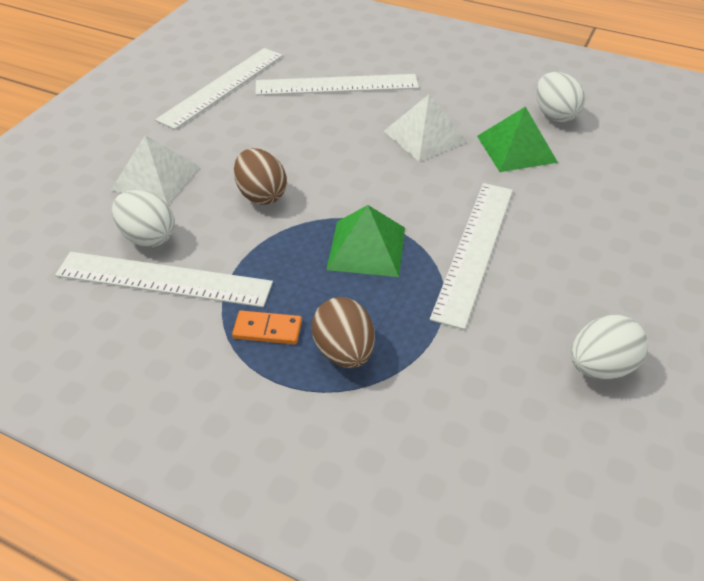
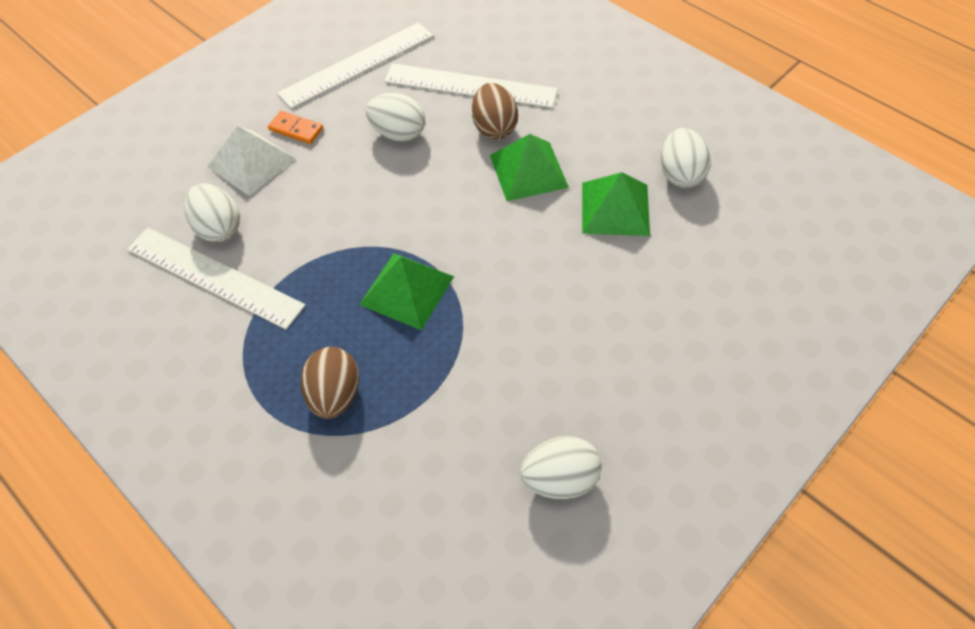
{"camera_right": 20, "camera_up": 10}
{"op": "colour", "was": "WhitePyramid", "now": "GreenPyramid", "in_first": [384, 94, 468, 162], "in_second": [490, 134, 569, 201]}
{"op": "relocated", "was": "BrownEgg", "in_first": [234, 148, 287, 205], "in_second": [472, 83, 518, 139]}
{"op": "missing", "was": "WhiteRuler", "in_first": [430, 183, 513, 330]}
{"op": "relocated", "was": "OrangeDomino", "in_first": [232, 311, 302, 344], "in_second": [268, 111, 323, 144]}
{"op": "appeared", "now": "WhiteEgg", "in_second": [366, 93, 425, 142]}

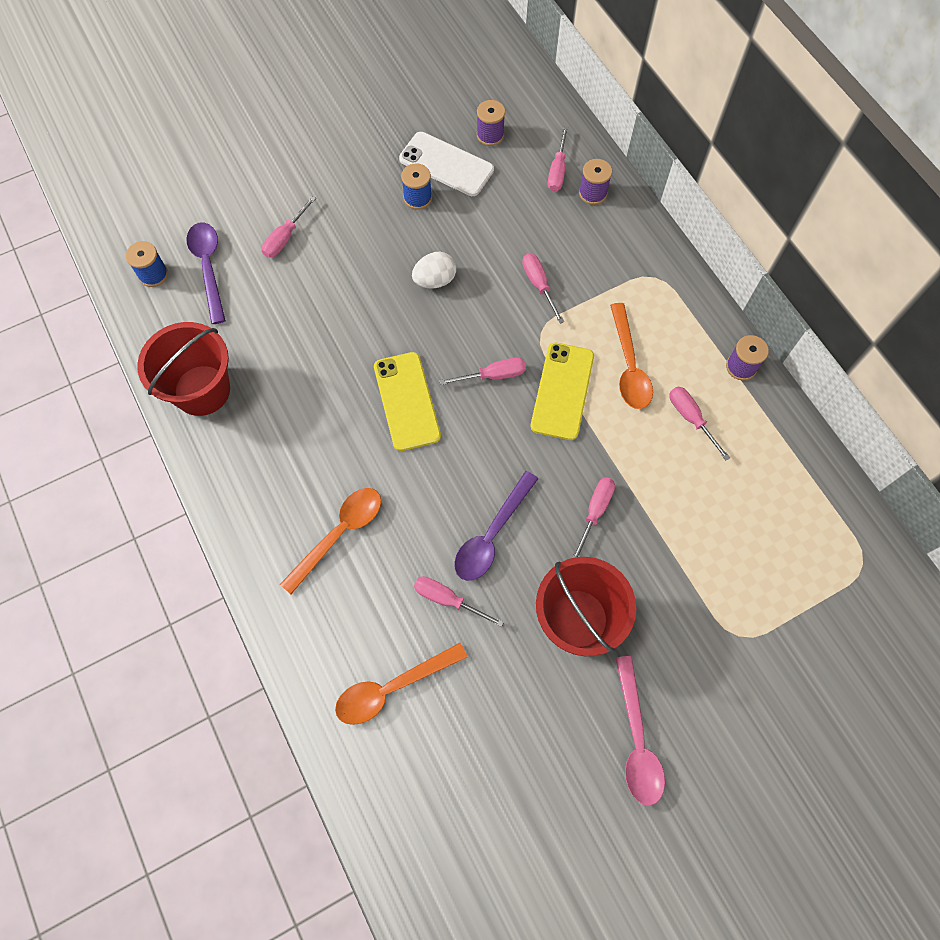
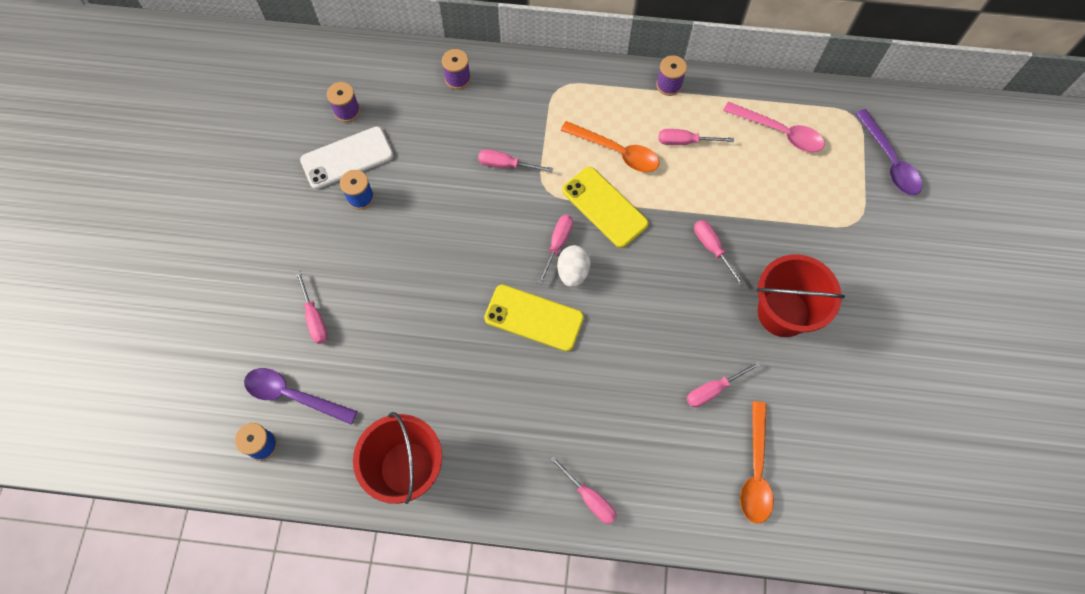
{"camera_right": -55, "camera_up": 0}
{"op": "relocated", "was": "PinkScrewdriver", "in_first": [548, 126, 568, 192], "in_second": [550, 455, 617, 524]}
{"op": "relocated", "was": "WhiteEgg", "in_first": [412, 252, 456, 288], "in_second": [557, 245, 591, 287]}
{"op": "relocated", "was": "PurpleSpoon", "in_first": [454, 471, 538, 581], "in_second": [855, 109, 923, 195]}
{"op": "missing", "was": "OrangeSpoon", "in_first": [280, 488, 381, 594]}
{"op": "relocated", "was": "PinkSpoon", "in_first": [615, 656, 665, 806], "in_second": [723, 102, 825, 152]}

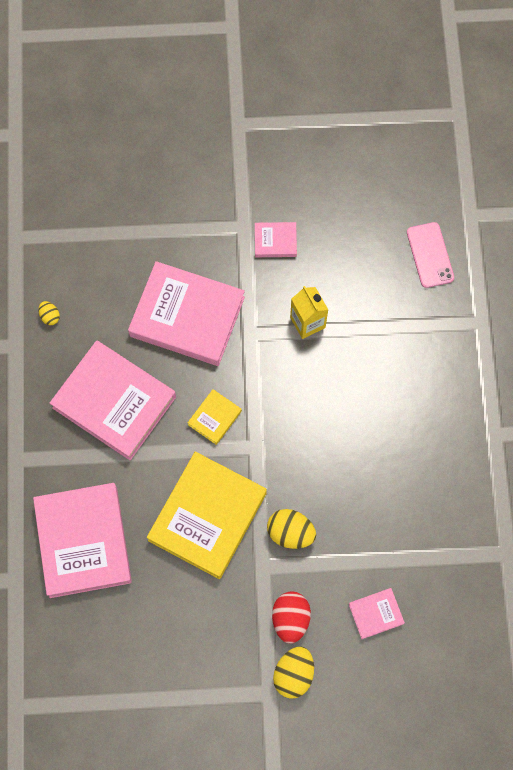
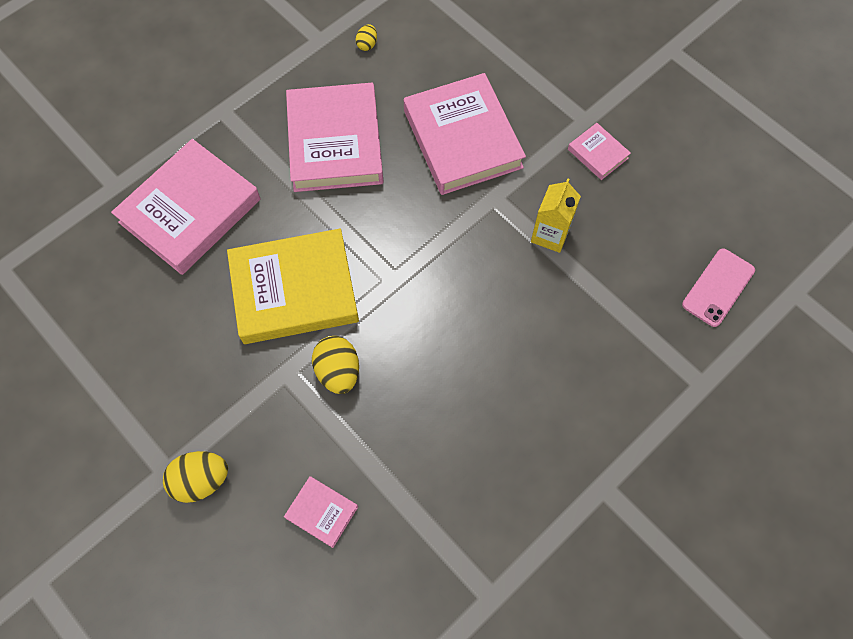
{"camera_right": 50, "camera_up": -5}
{"op": "missing", "was": "YellowBook", "in_first": [187, 389, 242, 445]}
{"op": "missing", "was": "RedEgg", "in_first": [272, 591, 311, 644]}

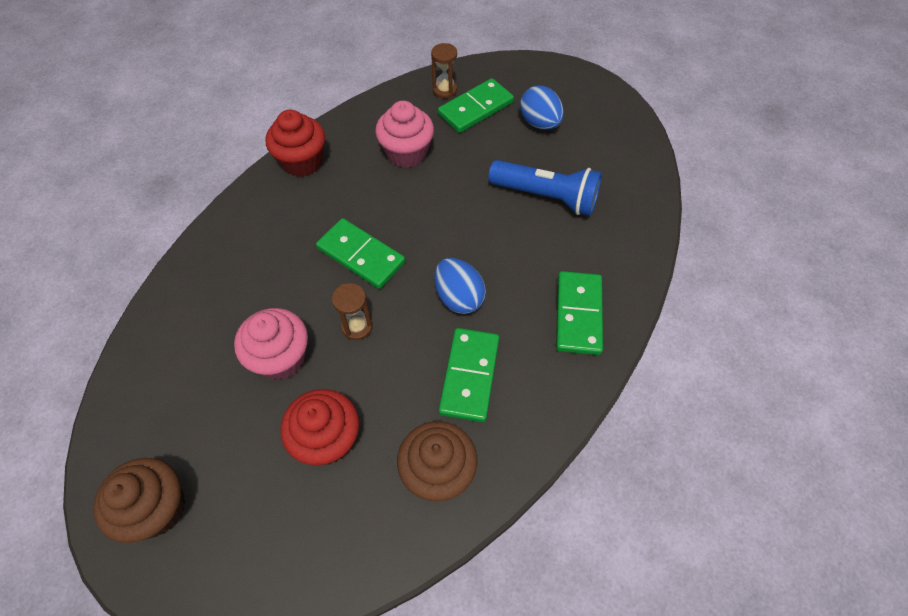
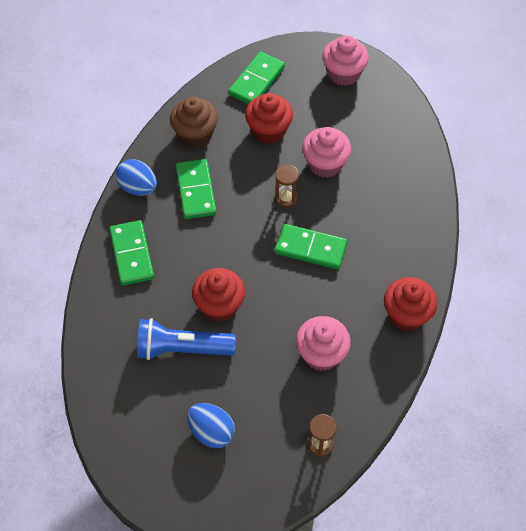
{"camera_right": 160, "camera_up": 0}
{"op": "relocated", "was": "GreenDomino", "in_first": [438, 78, 514, 133], "in_second": [228, 51, 285, 104]}
{"op": "relocated", "was": "BlueEgg", "in_first": [434, 258, 486, 314], "in_second": [116, 159, 157, 196]}
{"op": "colour", "was": "BrownCupcake", "now": "PinkCupcake", "in_first": [93, 458, 185, 543], "in_second": [322, 35, 369, 86]}
{"op": "appeared", "now": "RedCupcake", "in_second": [192, 268, 245, 322]}

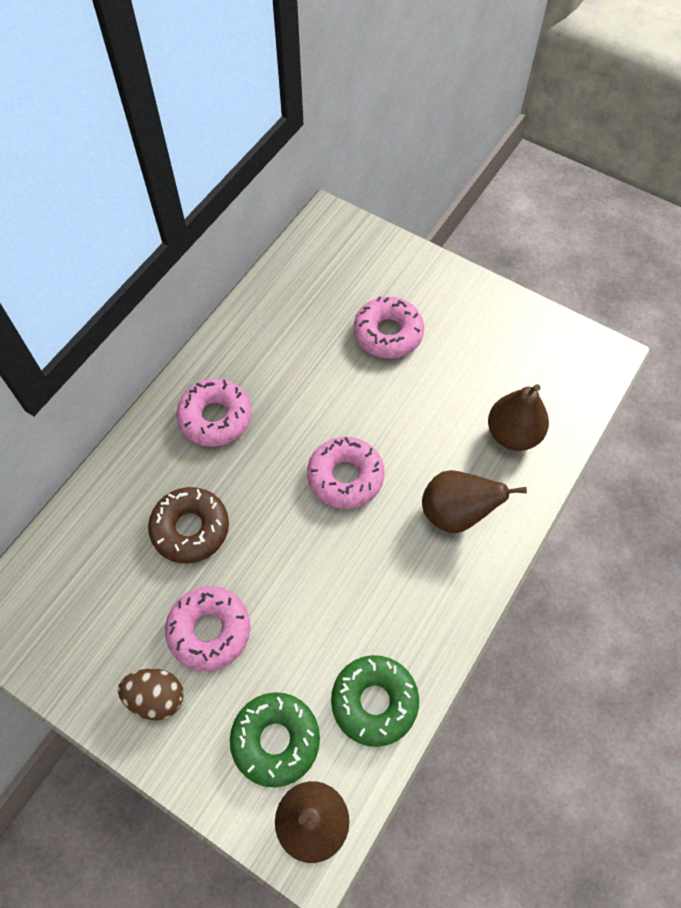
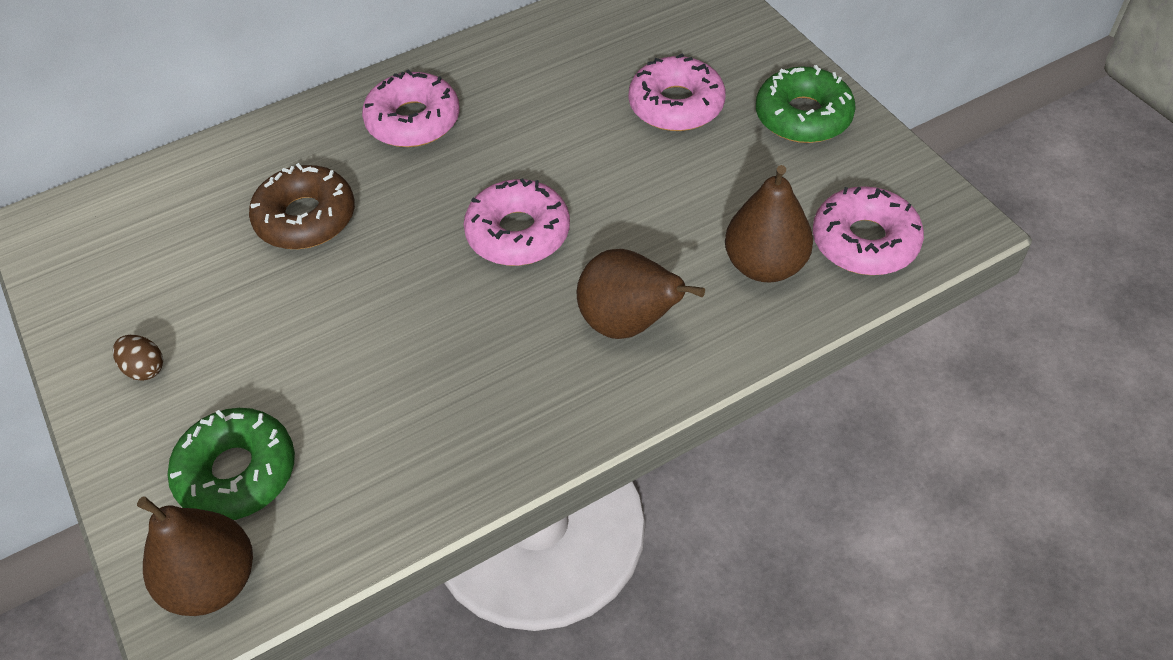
{"camera_right": 30, "camera_up": -10}
{"op": "relocated", "was": "PinkDonut", "in_first": [165, 586, 250, 671], "in_second": [813, 186, 924, 275]}
{"op": "relocated", "was": "GreenDonut", "in_first": [331, 655, 419, 747], "in_second": [756, 65, 856, 143]}
{"op": "size", "was": "BrownEgg", "in_first": [118, 669, 184, 720], "in_second": [113, 335, 163, 381], "ratio": 0.65}

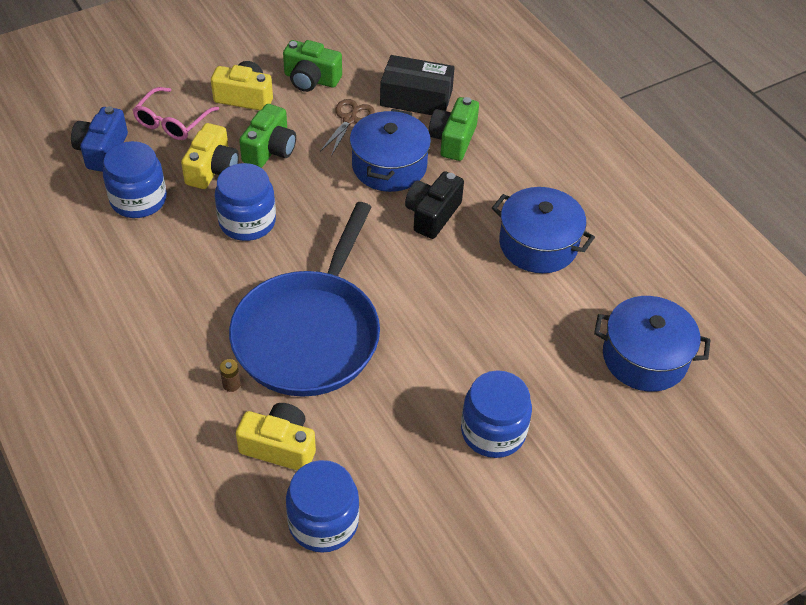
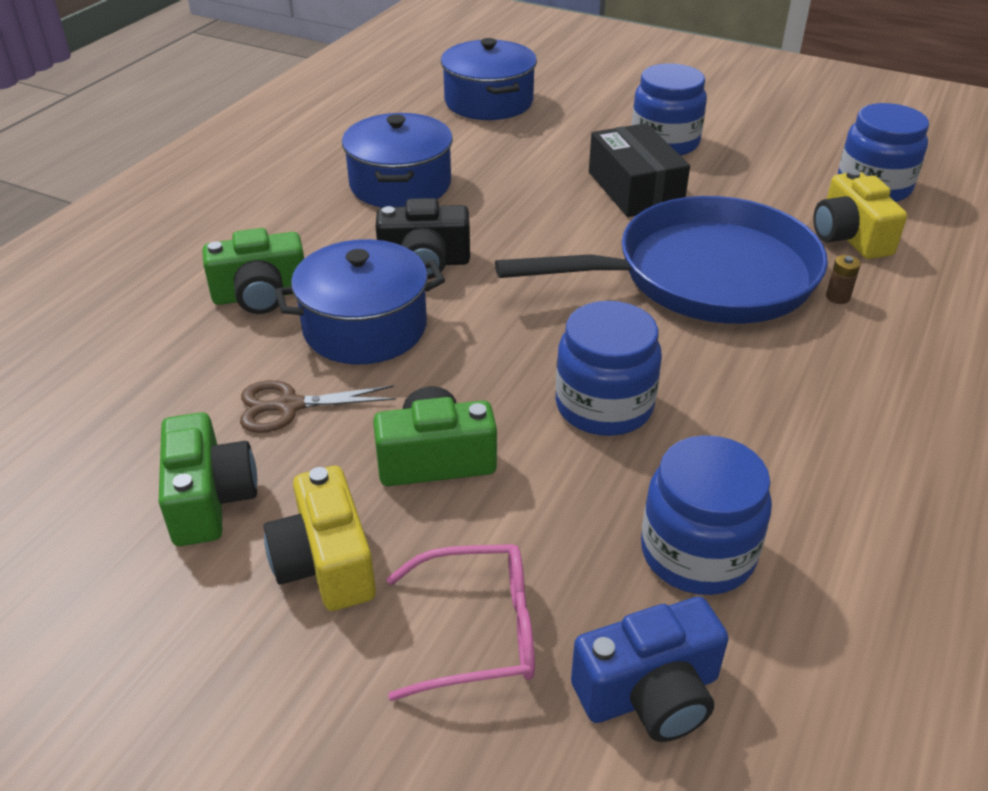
{"camera_right": -120, "camera_up": -10}
{"op": "relocated", "was": "BlackBox", "in_first": [380, 55, 455, 115], "in_second": [589, 123, 690, 217]}
{"op": "missing", "was": "YellowCamera", "in_first": [181, 123, 239, 189]}

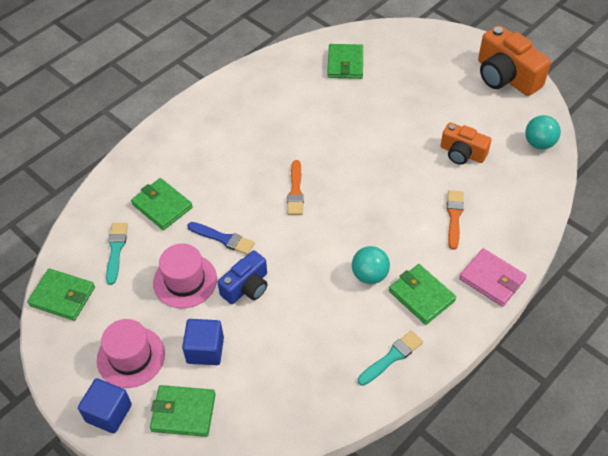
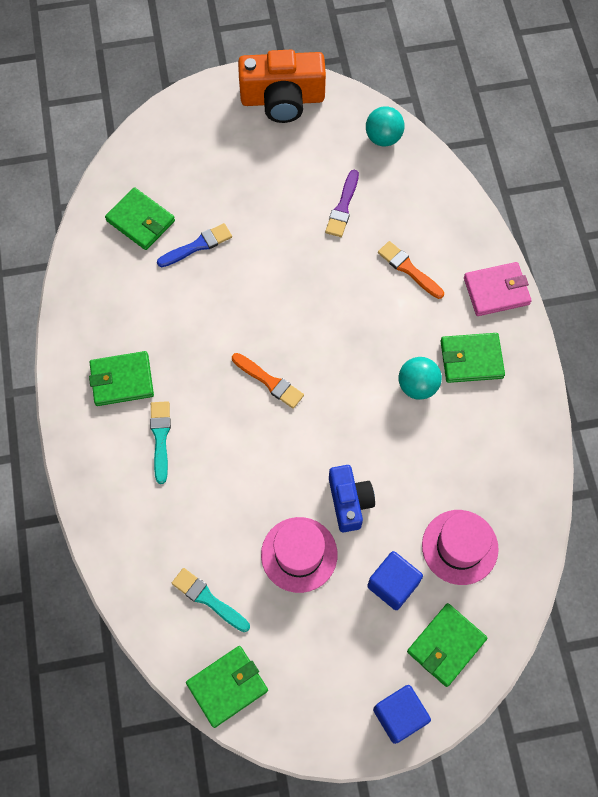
{"camera_right": -55, "camera_up": 15}
{"op": "exchanged", "was": "OrangeCamera", "now": "PurpleBrush", "in_first": [441, 122, 491, 165], "in_second": [325, 170, 359, 237]}
{"op": "relocated", "was": "GreenWallet", "in_first": [131, 178, 193, 230], "in_second": [89, 351, 154, 406]}
{"op": "relocated", "was": "BlueBrush", "in_first": [187, 222, 255, 255], "in_second": [157, 223, 232, 267]}
{"op": "relocated", "was": "PinkHat", "in_first": [97, 319, 165, 388], "in_second": [422, 510, 499, 585]}
{"op": "relocated", "was": "TurquoiseBrush", "in_first": [358, 330, 423, 386], "in_second": [150, 401, 171, 484]}

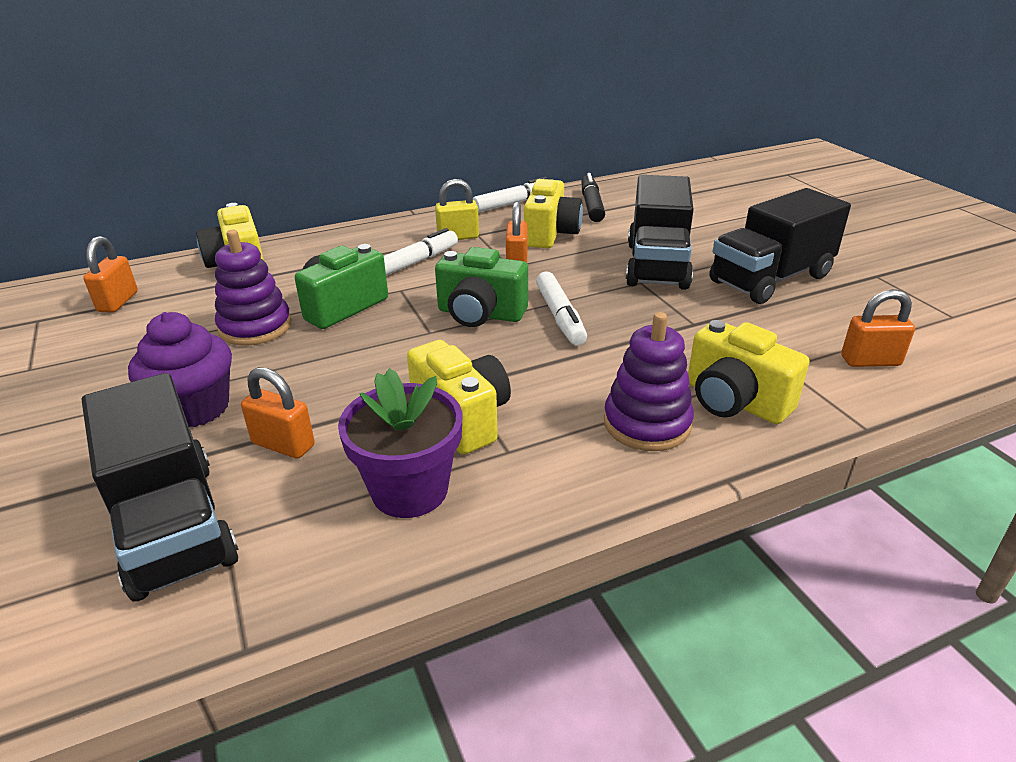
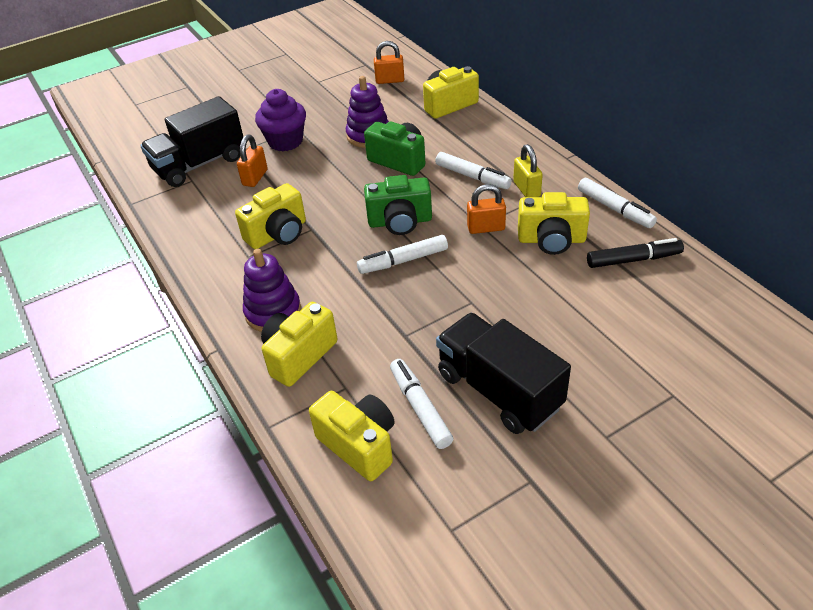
{"camera_right": 85, "camera_up": 10}
{"op": "missing", "was": "BlackTruck", "in_first": [626, 175, 694, 290]}
{"op": "spun", "was": "GreenCamera", "in_first": [435, 247, 528, 327], "in_second": [364, 175, 432, 235], "clockwise": -105}
{"op": "exchanged", "was": "OrangePadlock", "now": "YellowCamera", "in_first": [841, 289, 915, 367], "in_second": [309, 391, 394, 481]}
{"op": "missing", "was": "PurpleFlowerPot", "in_first": [338, 368, 463, 518]}
{"op": "appeared", "now": "WhiteMarker", "in_second": [390, 359, 453, 449]}

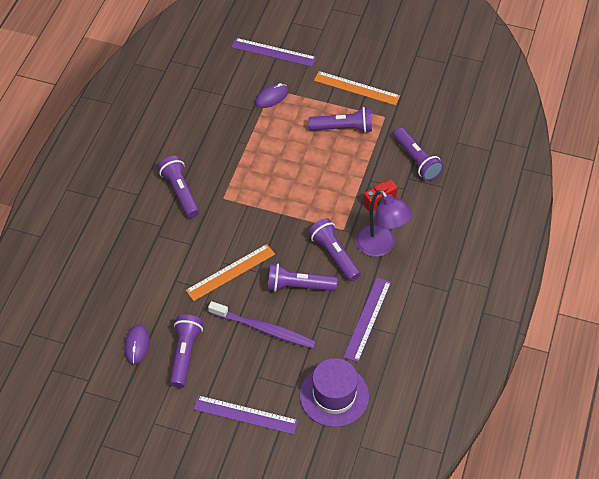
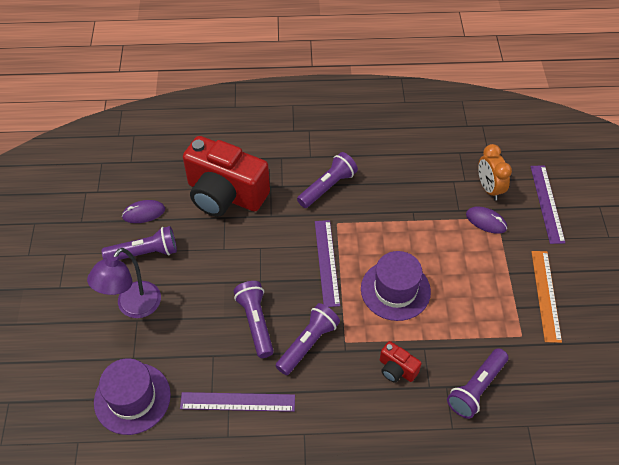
{"camera_right": 70, "camera_up": 0}
{"op": "missing", "was": "PurpleFlashlight", "in_first": [309, 107, 372, 133]}
{"op": "relocated", "was": "PurpleLamp", "in_first": [356, 190, 412, 257], "in_second": [87, 248, 161, 318]}
{"op": "missing", "was": "OrangeRuler", "in_first": [186, 244, 275, 301]}
{"op": "missing", "was": "PurpleToothbrush", "in_first": [208, 301, 316, 349]}
{"op": "relocated", "was": "PurpleRuler", "in_first": [193, 395, 298, 435], "in_second": [315, 220, 340, 307]}
{"op": "appeared", "now": "RedCamera", "in_second": [183, 136, 270, 217]}
{"op": "appeared", "now": "OrangeClock", "in_second": [478, 144, 512, 201]}
{"op": "appeared", "now": "PurpleHat", "in_second": [361, 251, 431, 321]}

